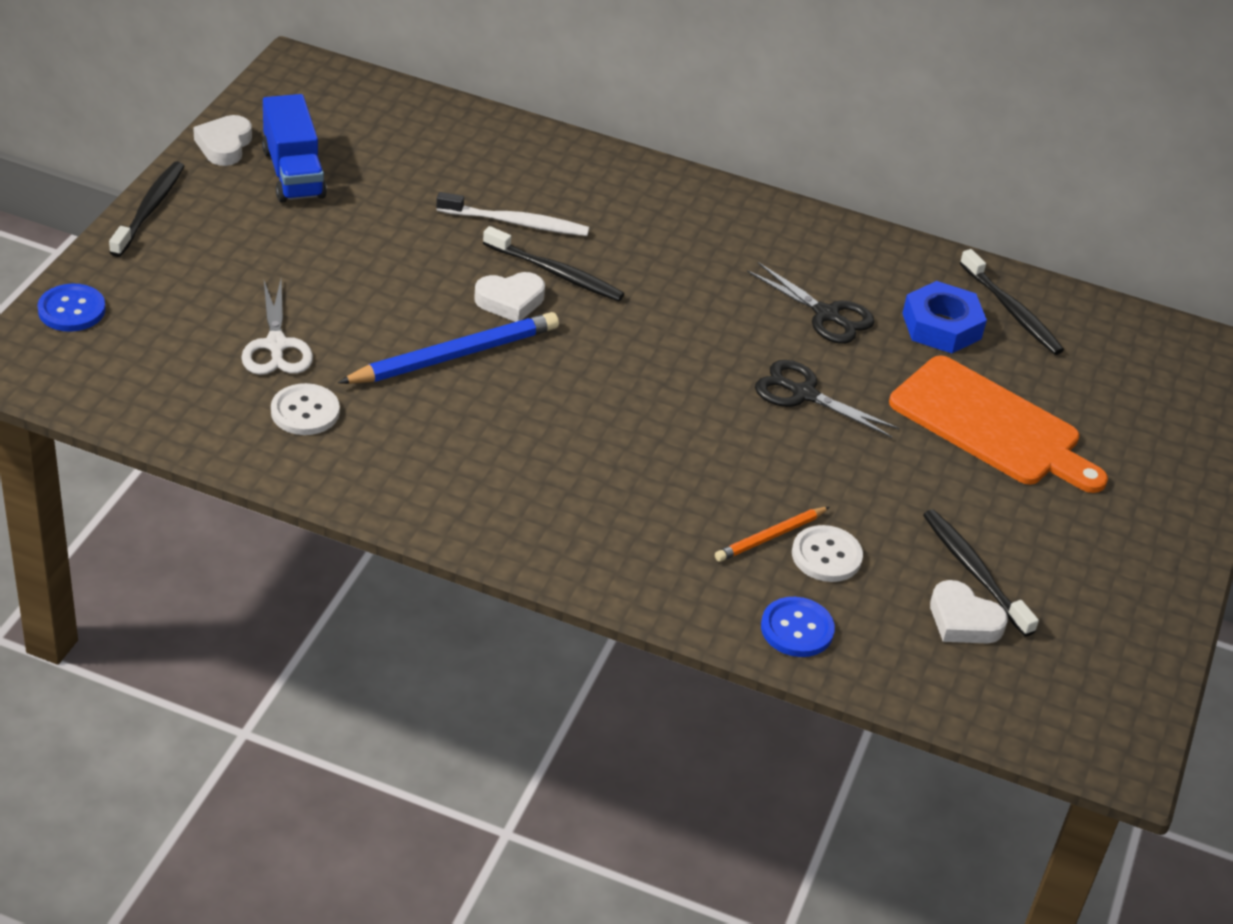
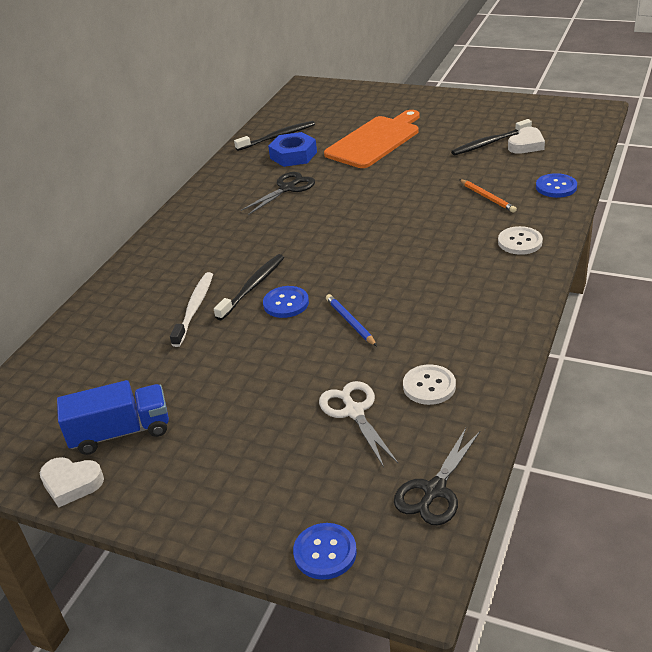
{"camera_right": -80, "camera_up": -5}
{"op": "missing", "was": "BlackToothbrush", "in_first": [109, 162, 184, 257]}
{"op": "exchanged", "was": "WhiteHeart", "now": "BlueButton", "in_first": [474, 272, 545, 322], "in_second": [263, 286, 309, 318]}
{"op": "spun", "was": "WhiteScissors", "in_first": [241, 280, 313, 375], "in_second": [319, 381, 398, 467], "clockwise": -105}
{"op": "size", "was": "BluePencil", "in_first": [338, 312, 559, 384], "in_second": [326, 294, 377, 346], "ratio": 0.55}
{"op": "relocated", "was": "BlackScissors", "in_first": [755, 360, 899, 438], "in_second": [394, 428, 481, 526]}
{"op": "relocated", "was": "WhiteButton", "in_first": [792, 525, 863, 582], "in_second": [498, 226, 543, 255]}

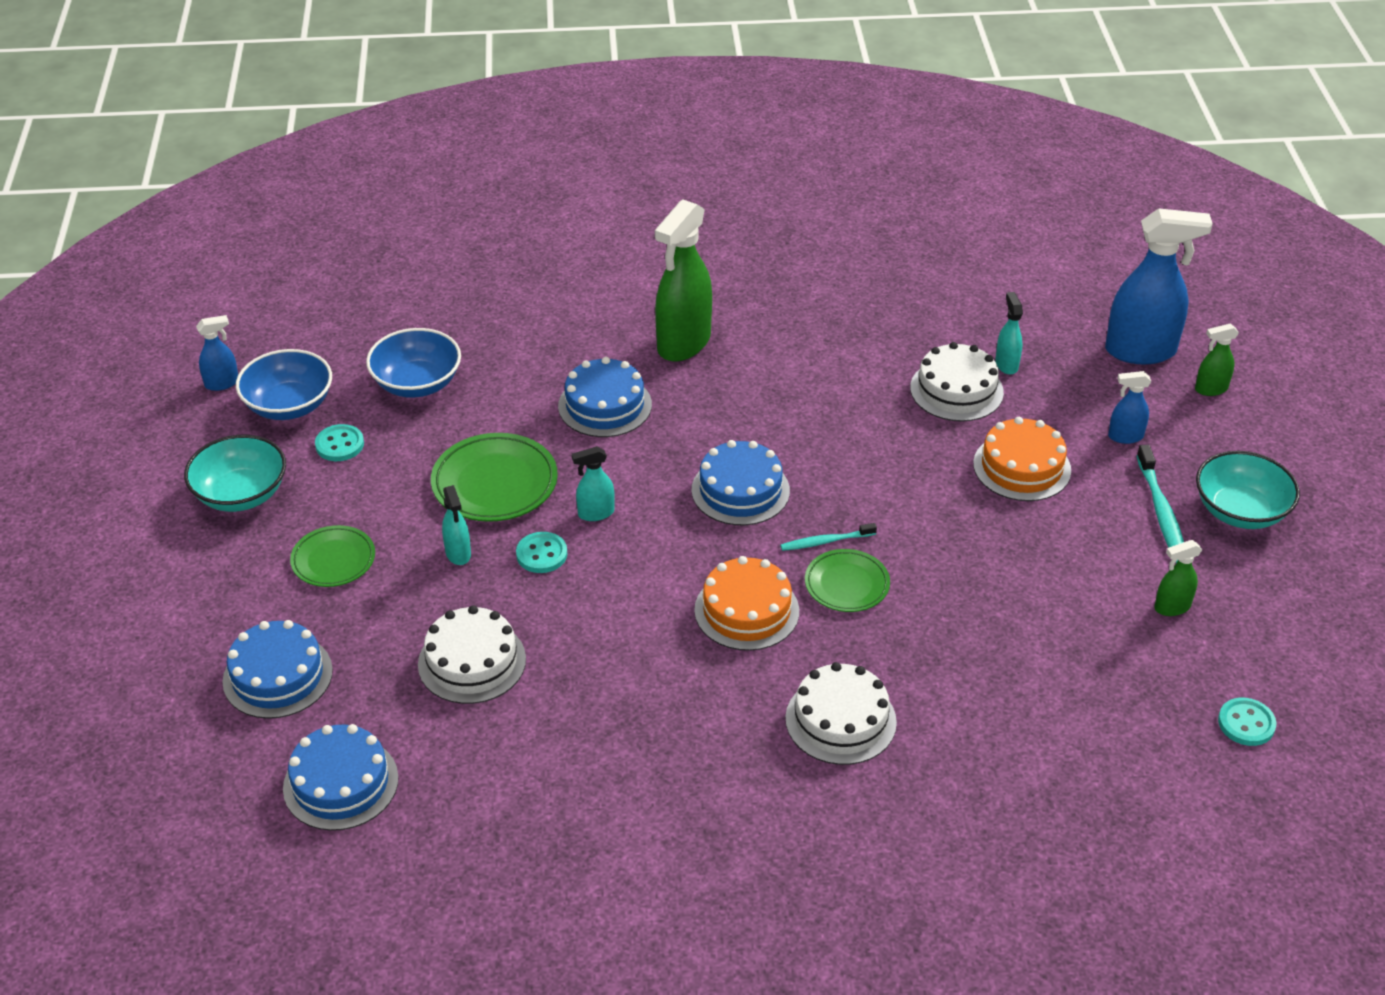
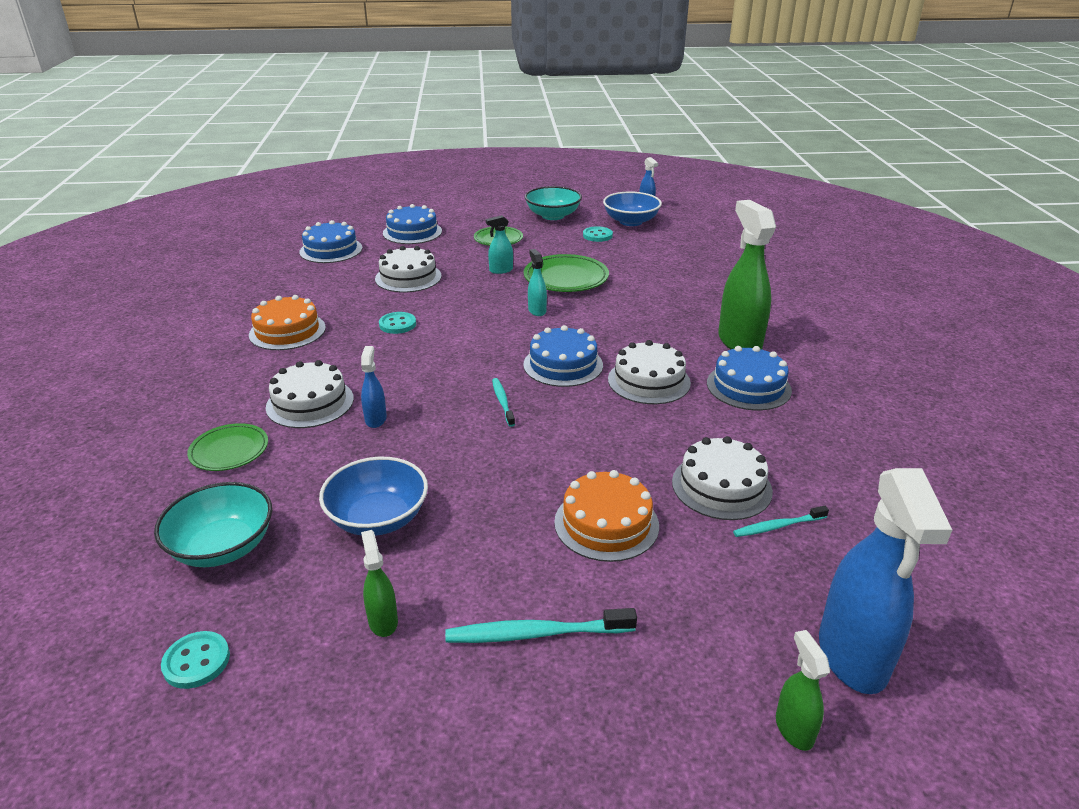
{"camera_right": 90, "camera_up": -10}
{"op": "spun", "was": "GreenSprayBottle", "in_first": [655, 199, 712, 362], "in_second": [718, 200, 776, 350], "clockwise": 45}
{"op": "exchanged", "was": "TurquoiseSprayBottle", "now": "TurquoiseToothbrush", "in_first": [995, 292, 1023, 375], "in_second": [733, 506, 829, 537]}
{"op": "relocated", "was": "BlueBowl", "in_first": [366, 328, 461, 398], "in_second": [319, 457, 428, 536]}
{"op": "relocated", "was": "BlueCake", "in_first": [558, 357, 652, 437], "in_second": [707, 346, 792, 410]}
{"op": "relocated", "was": "BlueSprayBottle", "in_first": [1108, 371, 1151, 444], "in_second": [361, 346, 387, 428]}
{"op": "relocated", "was": "TurquoiseBowl", "in_first": [1196, 451, 1300, 529], "in_second": [154, 482, 272, 567]}
{"op": "relocated", "was": "TurquoiseButton", "in_first": [516, 532, 567, 573], "in_second": [379, 312, 416, 334]}
{"op": "relocated", "was": "GreenPlate", "in_first": [805, 549, 890, 612], "in_second": [187, 423, 268, 471]}
{"op": "relocated", "was": "OrangeCake", "in_first": [694, 556, 799, 651], "in_second": [249, 295, 326, 350]}
{"op": "appeared", "now": "WhiteCake", "in_second": [608, 340, 691, 404]}

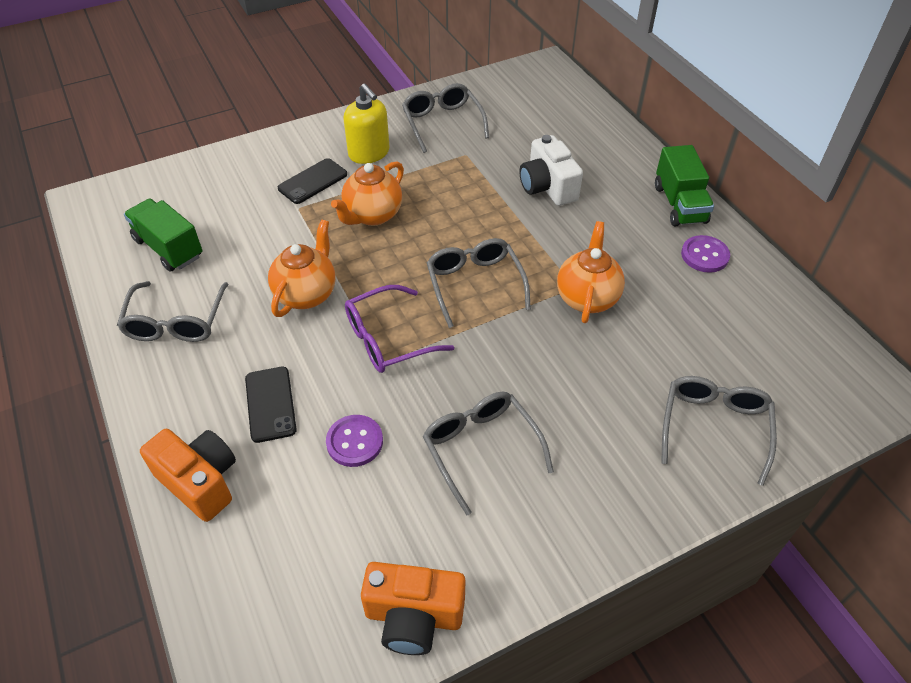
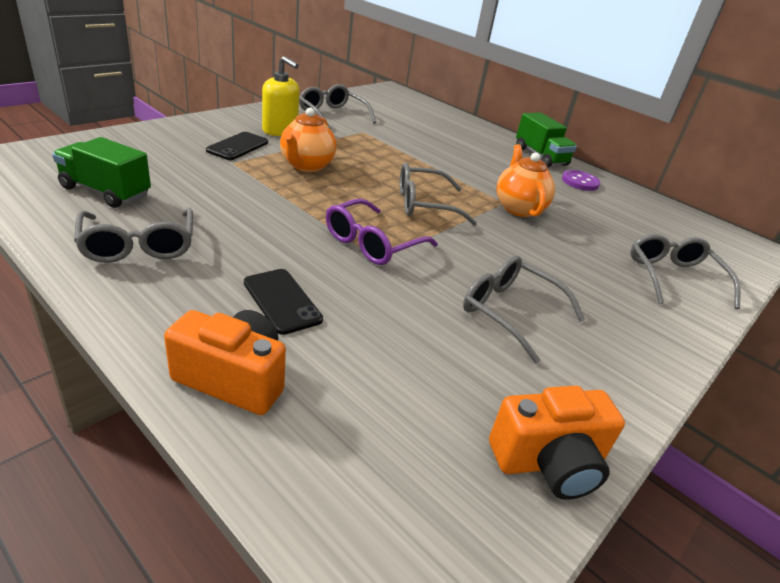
{"camera_right": -25, "camera_up": -15}
{"op": "missing", "was": "WhiteCamera", "in_first": [519, 135, 583, 206]}
{"op": "missing", "was": "OrangeTeapot", "in_first": [268, 219, 336, 317]}
{"op": "spun", "was": "GreyGlasses", "in_first": [427, 238, 531, 328], "in_second": [400, 163, 477, 226], "clockwise": -60}
{"op": "missing", "was": "PurpleButton", "in_first": [326, 415, 383, 467]}

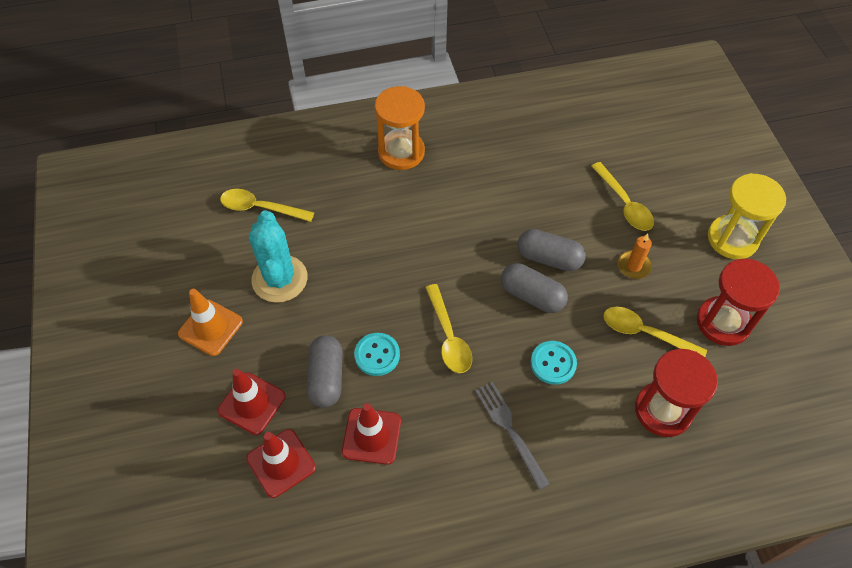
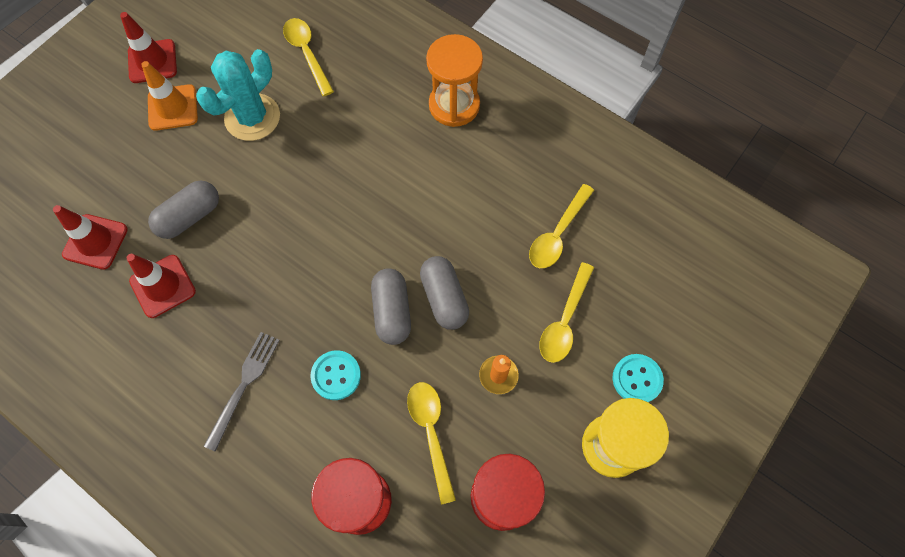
{"camera_right": 50, "camera_up": 10}
{"op": "relocated", "was": "YellowSpoon", "in_first": [425, 284, 472, 373], "in_second": [529, 184, 594, 268]}
{"op": "relocated", "was": "TurquoiseButton", "in_first": [354, 333, 400, 376], "in_second": [613, 354, 664, 402]}
{"op": "relocated", "was": "RedTrafficCone", "in_first": [217, 369, 285, 435], "in_second": [120, 12, 177, 83]}

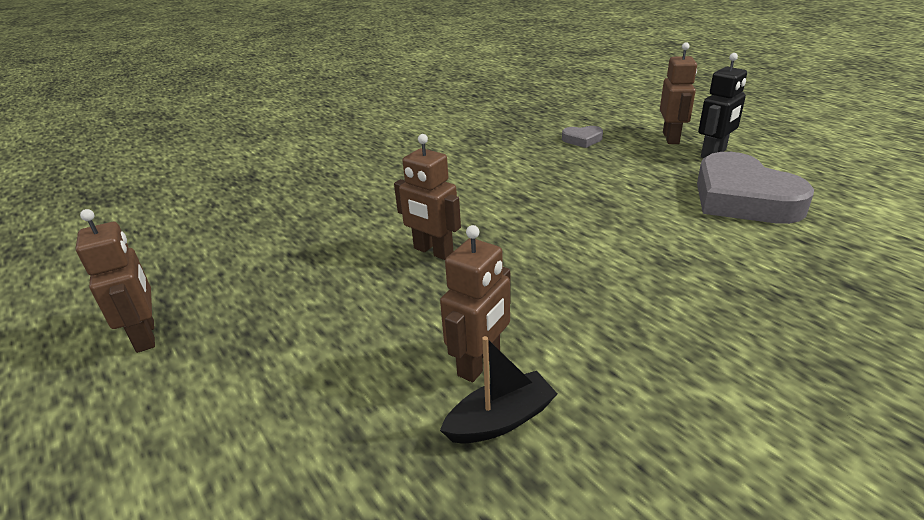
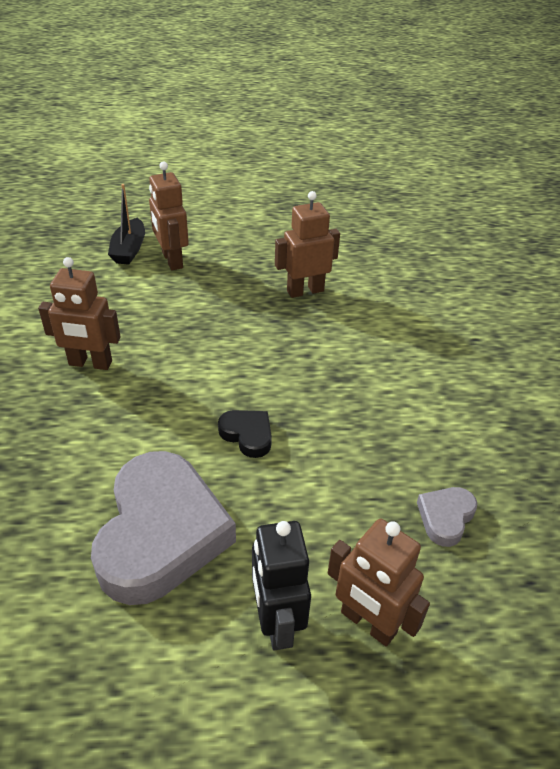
{"camera_right": 120, "camera_up": 10}
{"op": "spun", "was": "GreyHeart", "in_first": [697, 152, 814, 224], "in_second": [91, 451, 236, 605], "clockwise": 90}
{"op": "relocated", "was": "BrownRobot", "in_first": [76, 209, 155, 353], "in_second": [38, 257, 121, 370]}
{"op": "appeared", "now": "BlackHeart", "in_second": [218, 410, 272, 458]}

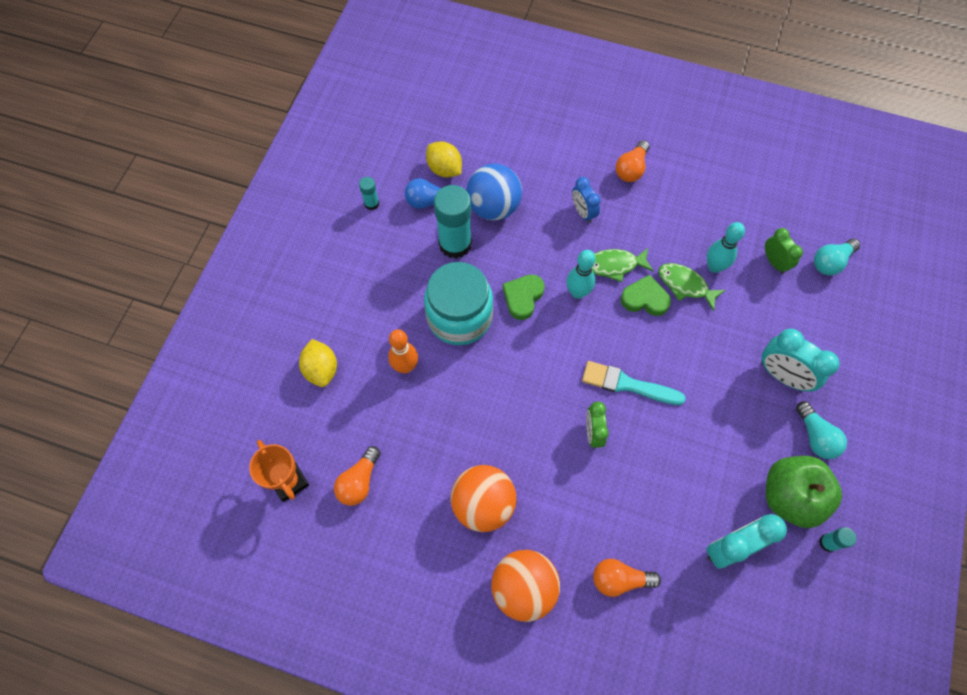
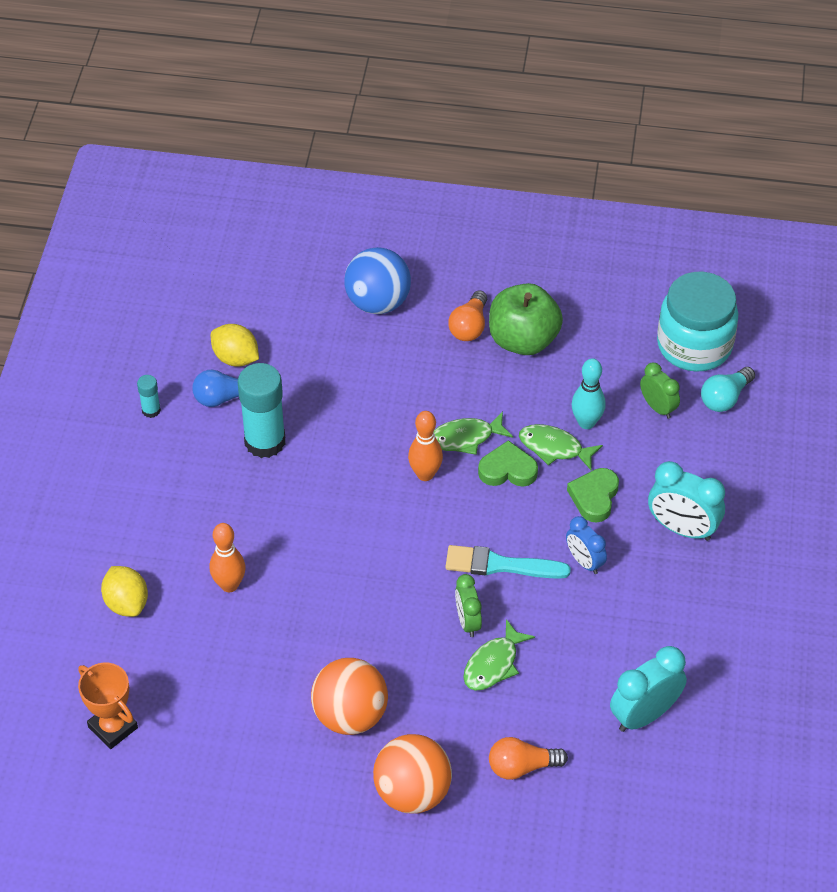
{"camera_right": -10, "camera_up": -15}
{"op": "relocated", "was": "BlueBall", "in_first": [466, 163, 522, 221], "in_second": [344, 247, 411, 314]}
{"op": "relocated", "was": "BlueClock", "in_first": [572, 177, 601, 223], "in_second": [566, 516, 607, 574]}
{"op": "colour", "was": "TurquoiseBowlingPin", "now": "OrangeBowlingPin", "in_first": [567, 250, 596, 299], "in_second": [408, 411, 443, 481]}
{"op": "relocated", "was": "TurquoiseJar", "in_first": [424, 262, 493, 345], "in_second": [657, 272, 738, 372]}
{"op": "relocated", "was": "GreenHeart", "in_first": [503, 274, 545, 320], "in_second": [567, 468, 619, 522]}
{"op": "missing", "was": "TurquoiseLightBulb", "in_first": [796, 401, 847, 459]}
{"op": "missing", "was": "OrangeLightBulb", "in_first": [334, 446, 380, 506]}
{"op": "relocated", "was": "GreenApple", "in_first": [766, 456, 842, 528], "in_second": [489, 283, 563, 355]}
{"op": "missing", "was": "TurquoiseGlueStick", "in_first": [819, 527, 857, 552]}
{"op": "appeared", "now": "GreenFish", "in_second": [463, 619, 535, 691]}

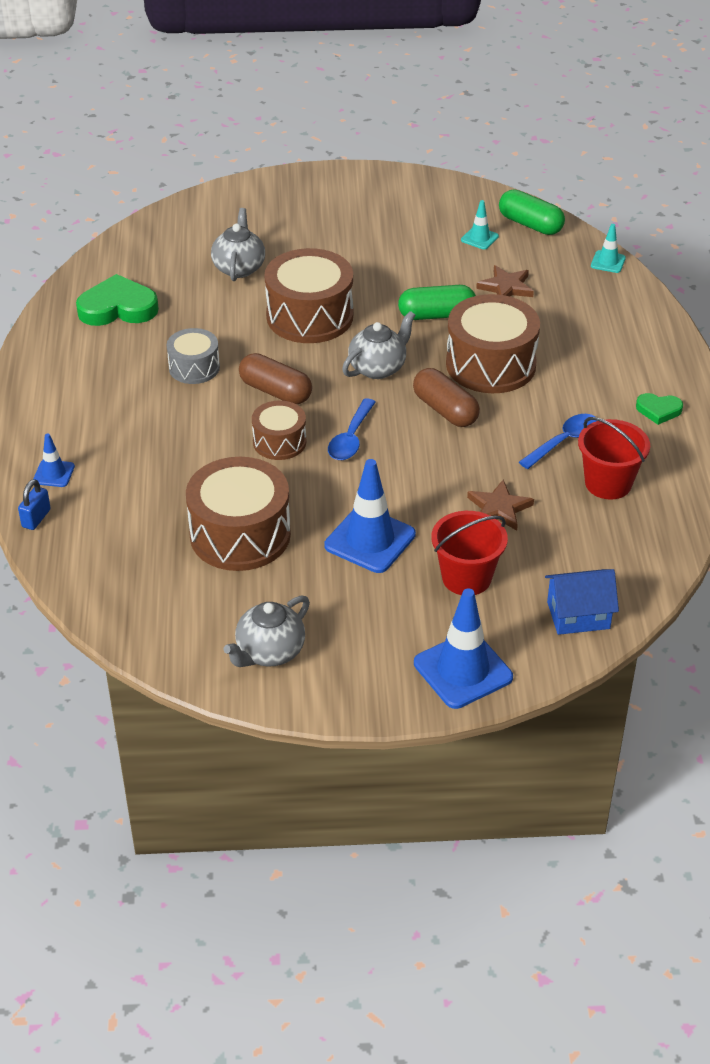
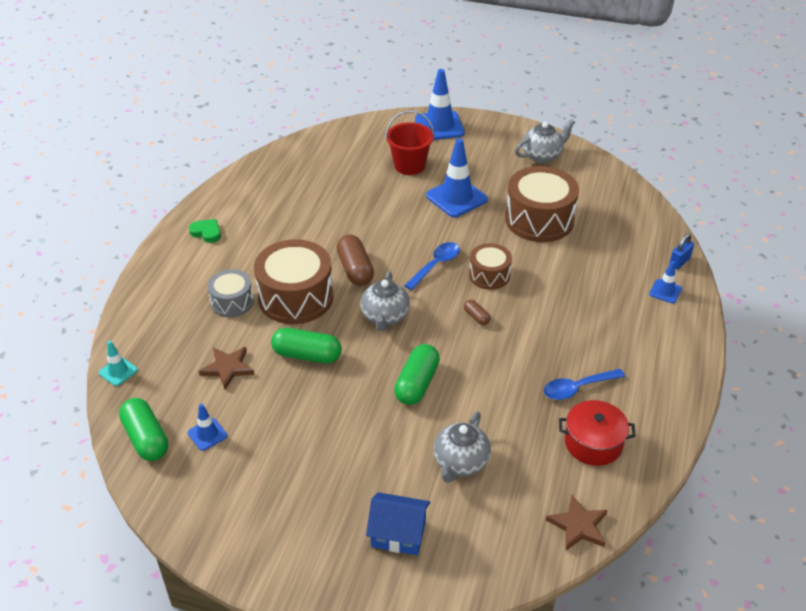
{"camera_right": -160, "camera_up": 0}
{"op": "colour", "was": "TurquoiseTrafficCone", "now": "BlueTrafficCone", "in_first": [461, 200, 499, 249], "in_second": [188, 404, 227, 451]}
{"op": "exchanged", "was": "BrownDrum", "now": "GreenCapsule", "in_first": [264, 248, 353, 343], "in_second": [394, 344, 440, 405]}
{"op": "exchanged", "was": "GreenHeart", "now": "RedPot", "in_first": [76, 274, 159, 326], "in_second": [559, 400, 636, 466]}
{"op": "spun", "was": "GreyTeapot", "in_first": [342, 311, 415, 379], "in_second": [361, 271, 410, 331], "clockwise": -60}
{"op": "relocated", "was": "GreyDrum", "in_first": [167, 328, 220, 384], "in_second": [208, 269, 254, 317]}
{"op": "size", "was": "BrownCapsule", "in_first": [239, 353, 312, 404], "in_second": [464, 299, 490, 325], "ratio": 0.5}
{"op": "relocated", "was": "BlueSpoon", "in_first": [519, 414, 597, 469], "in_second": [544, 369, 625, 400]}
{"op": "missing", "was": "RedBucket", "in_first": [578, 417, 650, 500]}
{"op": "relocated", "was": "BrownStar", "in_first": [467, 480, 534, 531], "in_second": [546, 495, 608, 551]}
{"op": "relocated", "was": "BlueHouse", "in_first": [545, 569, 619, 635], "in_second": [366, 492, 430, 555]}

